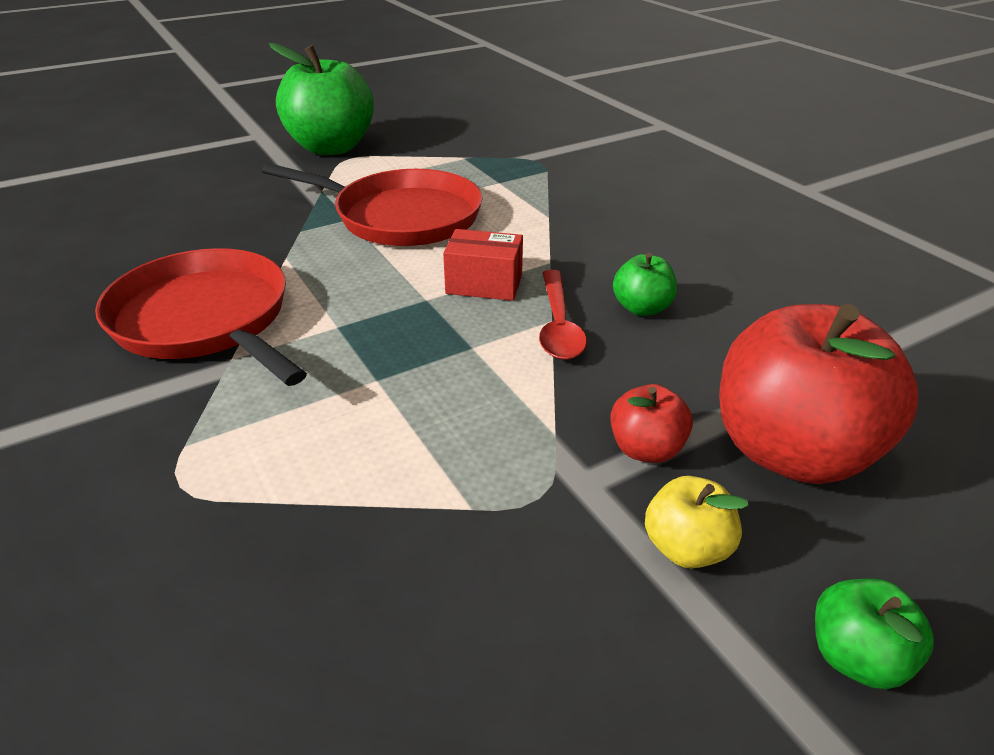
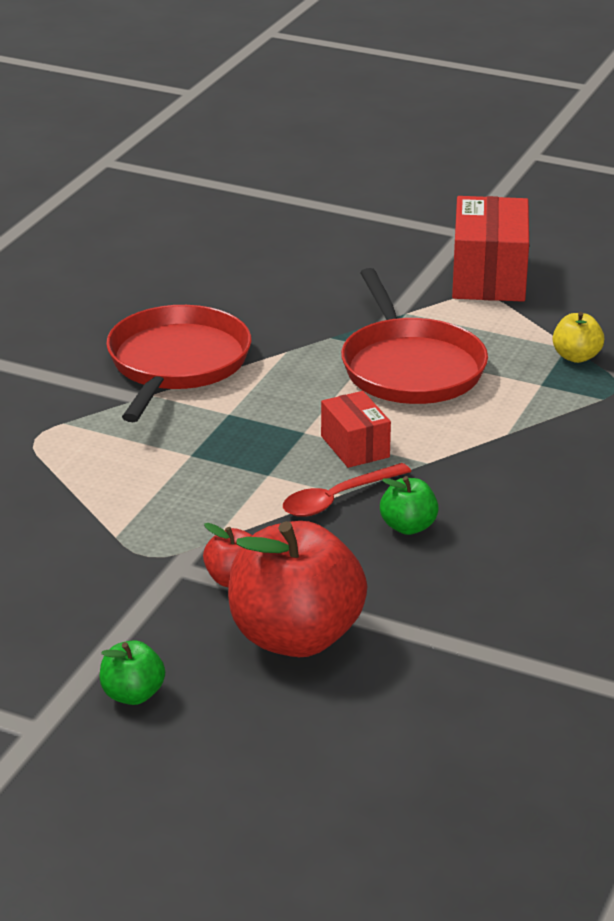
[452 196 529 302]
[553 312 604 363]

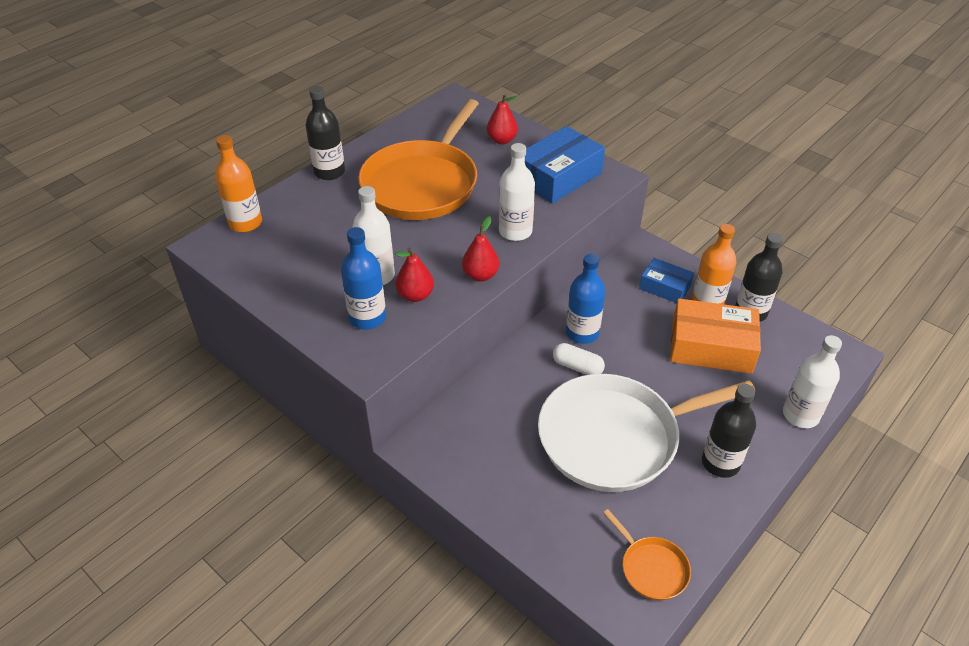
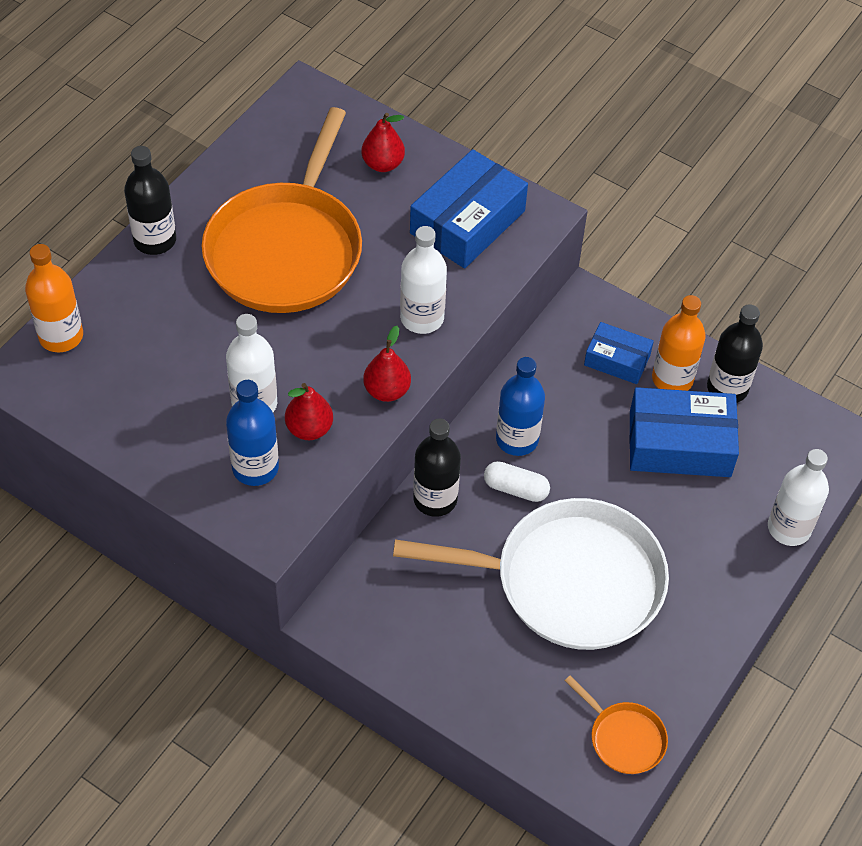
[393 498 669 650]
[413 418 461 517]
[629 387 739 477]

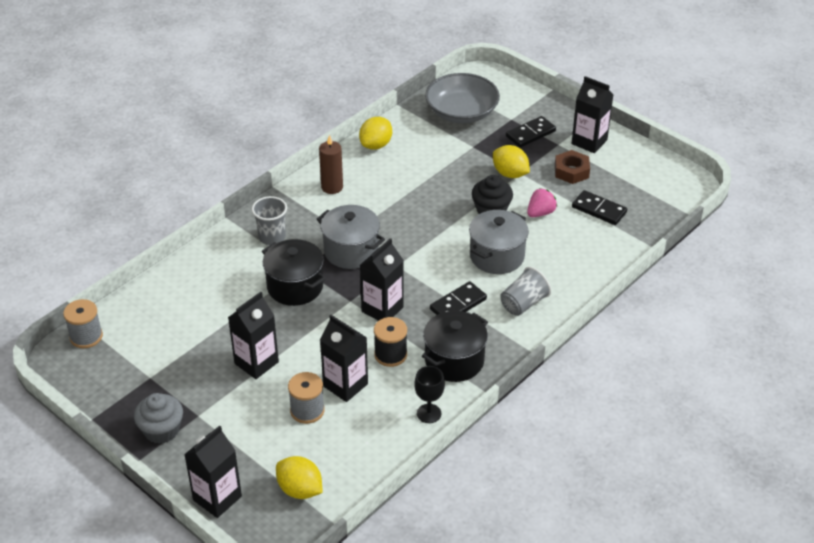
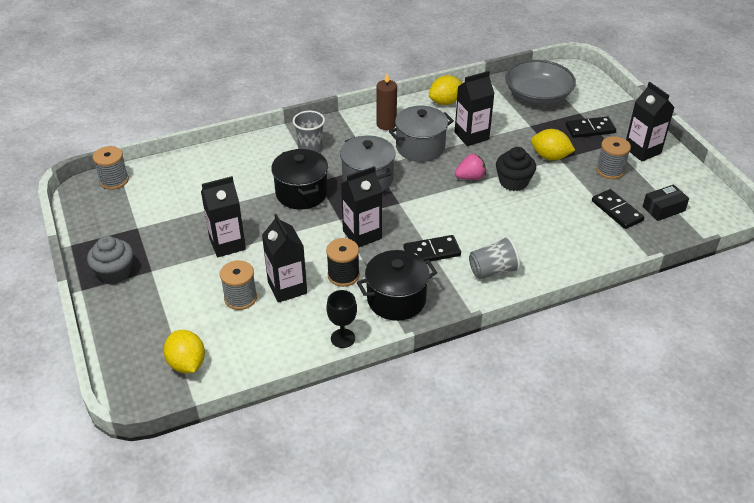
[389 106 454 162]
[455 71 495 146]
[455 154 486 180]
[531 129 575 160]
[596 136 631 179]
[642 184 689 221]

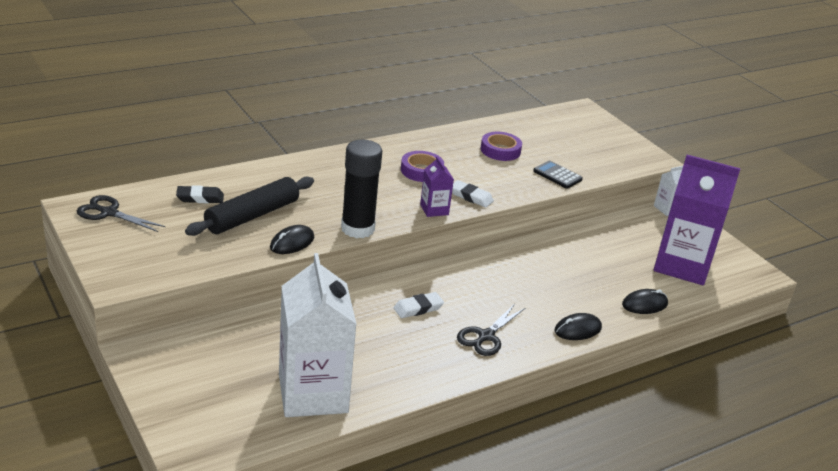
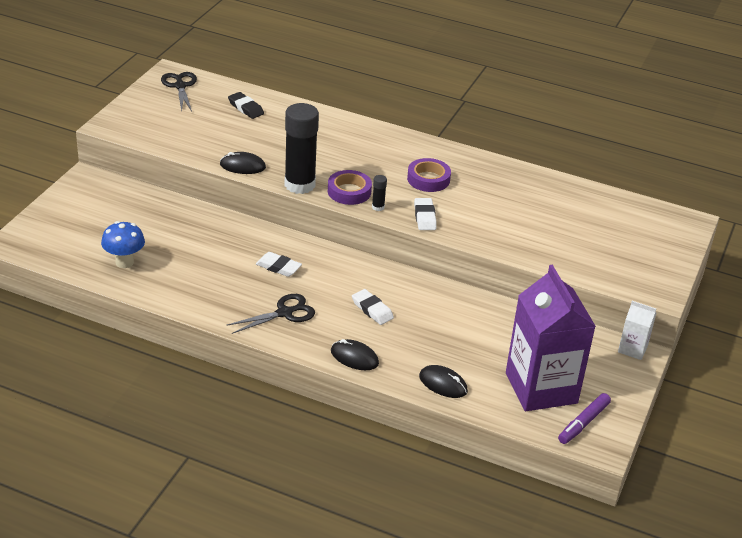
[101 221 145 268]
[227 294 315 334]
[328 170 372 205]
[352 289 394 325]
[372 175 387 211]
[558 393 611 444]
[185 177 314 236] (first image)
[533 161 583 189] (first image)

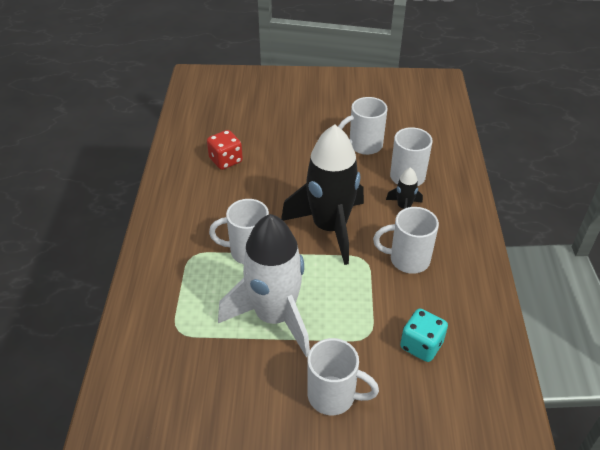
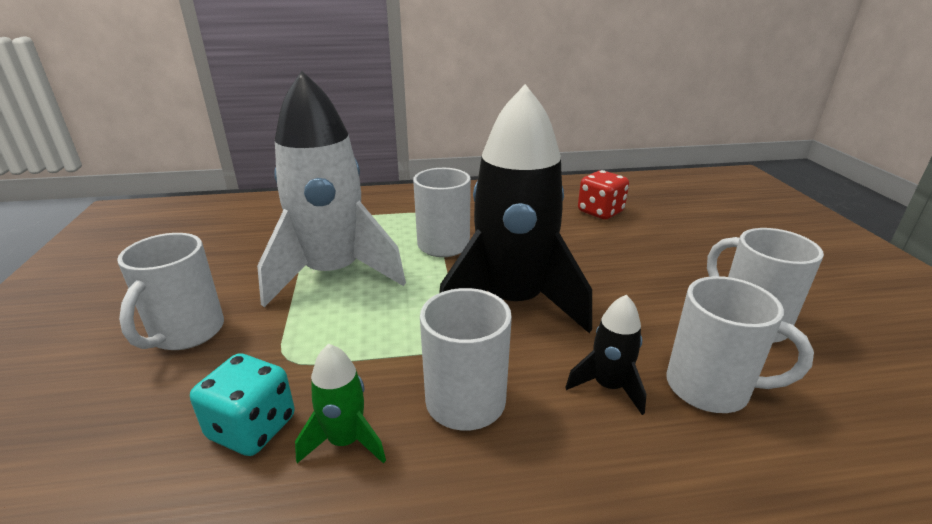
[295 344 386 464]

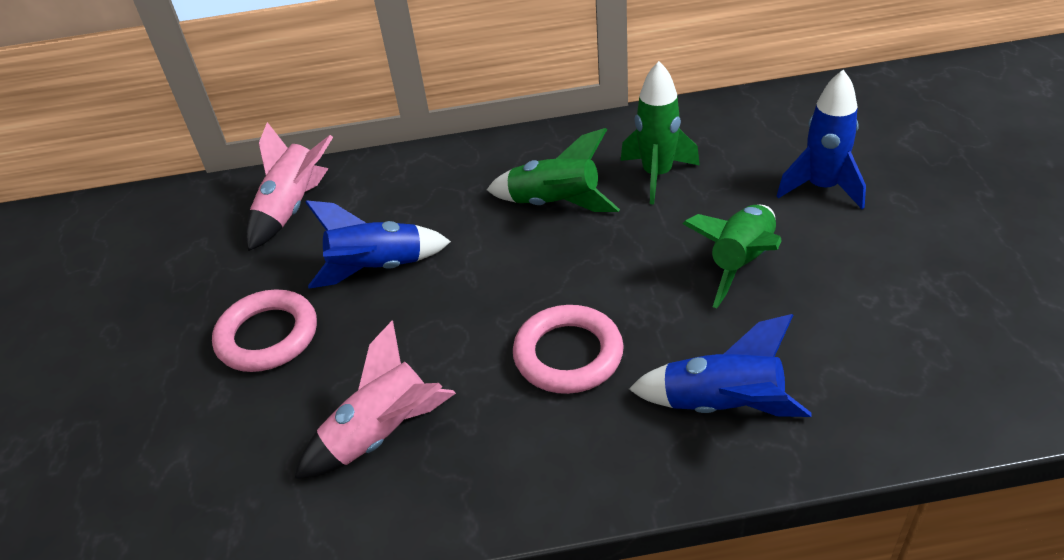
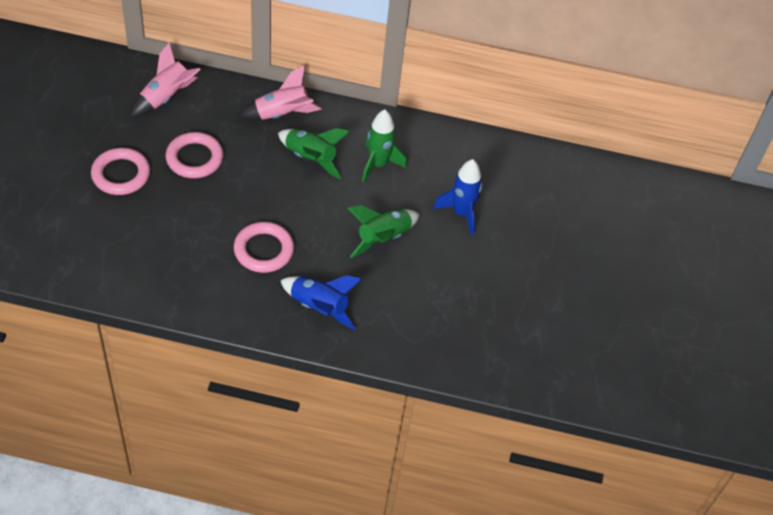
[165 132 224 178]
[238 65 322 120]

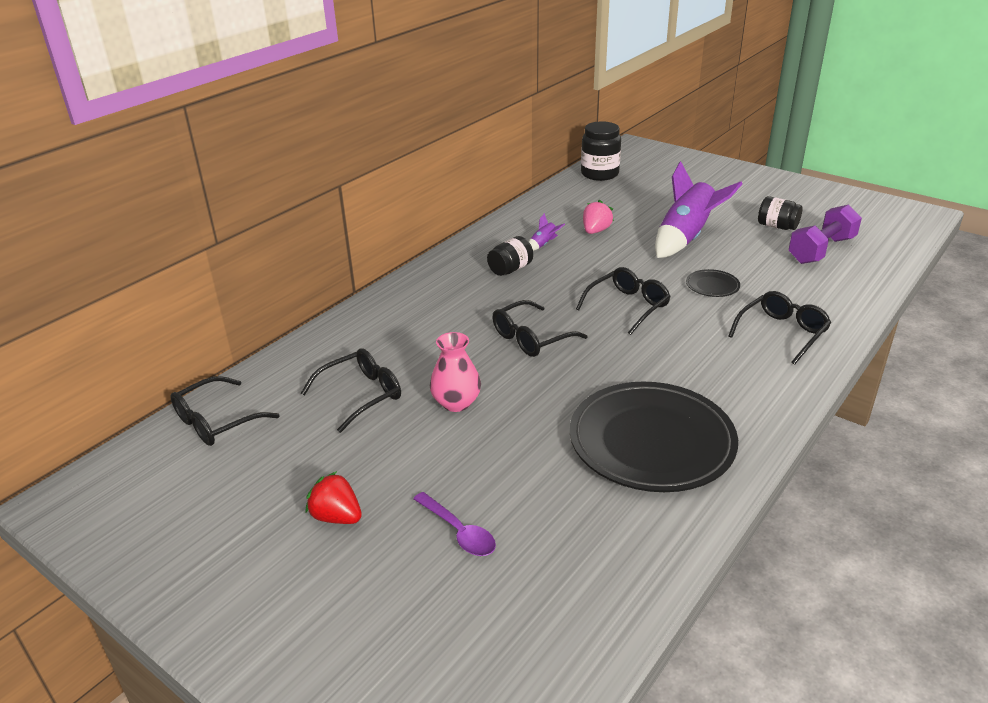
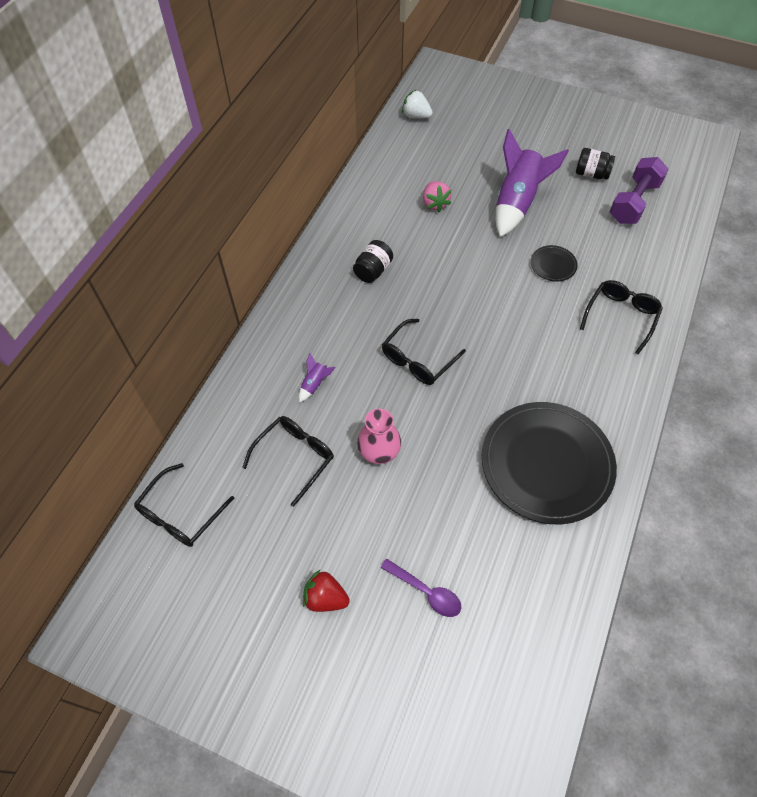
[299 353 336 403]
[402 89 433 119]
[423 181 452 212]
[576 267 671 335] (first image)

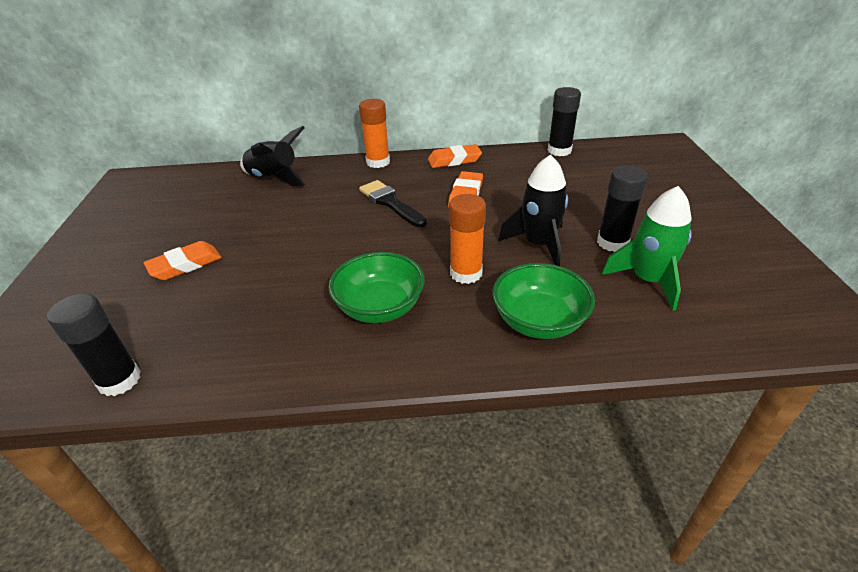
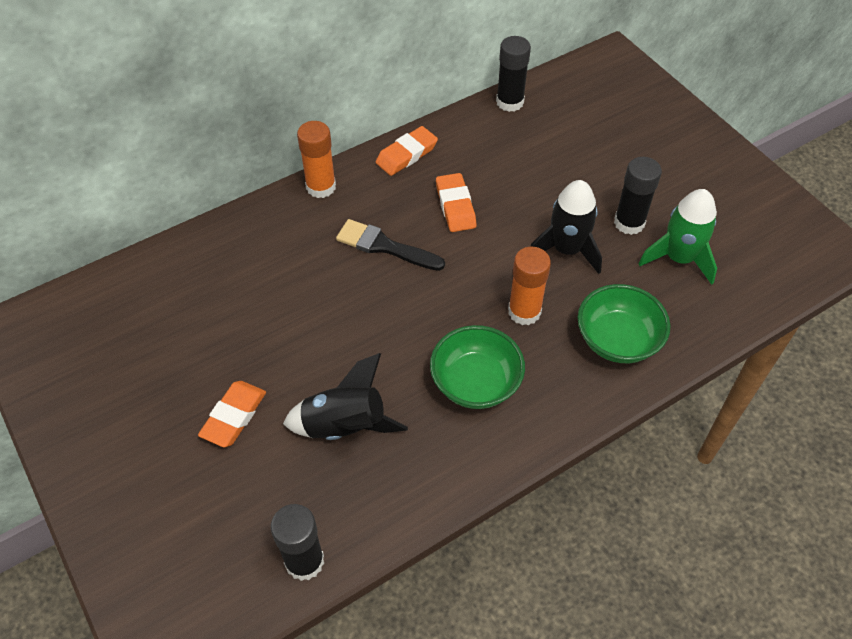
[283 353 408 440]

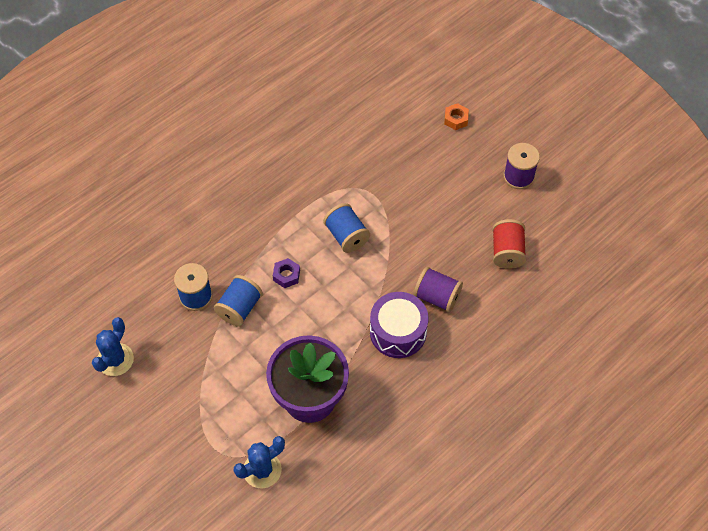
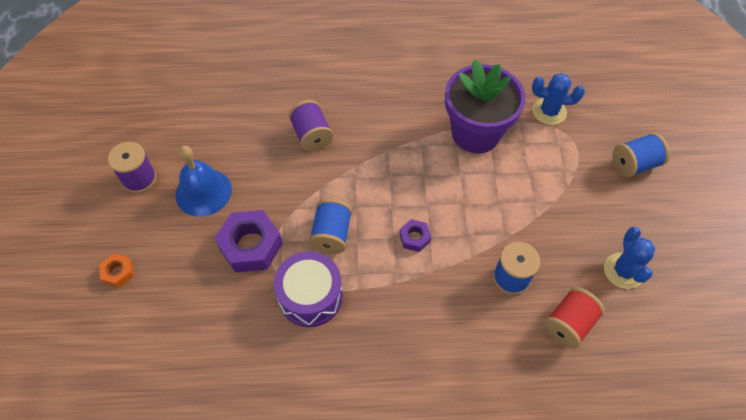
[176 146 232 217]
[215 210 283 273]
[274 251 343 327]
[544 287 605 349]
[604 227 655 289]
[613 133 670 177]

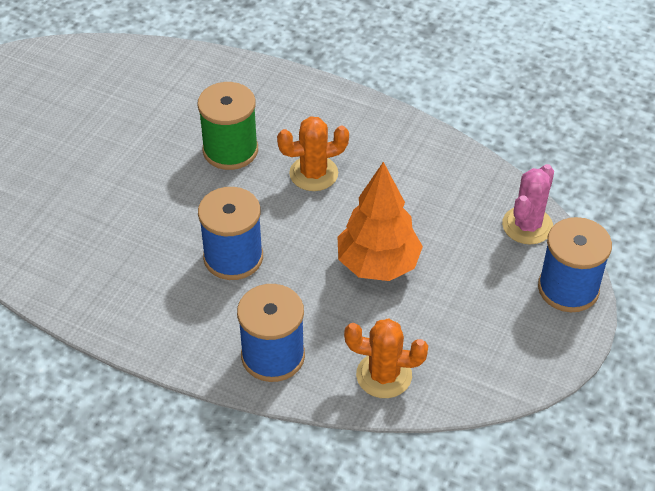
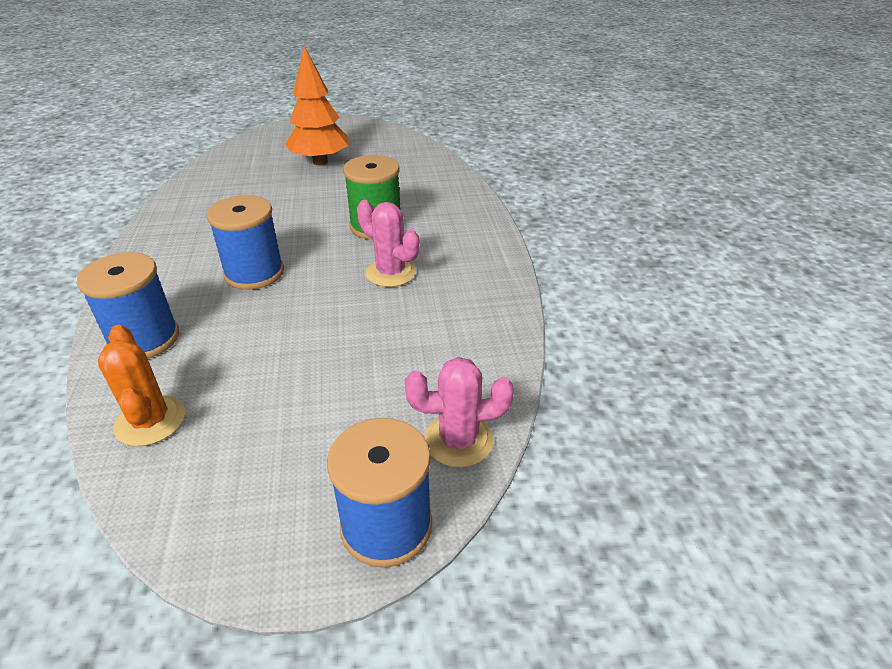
[285 46 349 165]
[357 200 419 287]

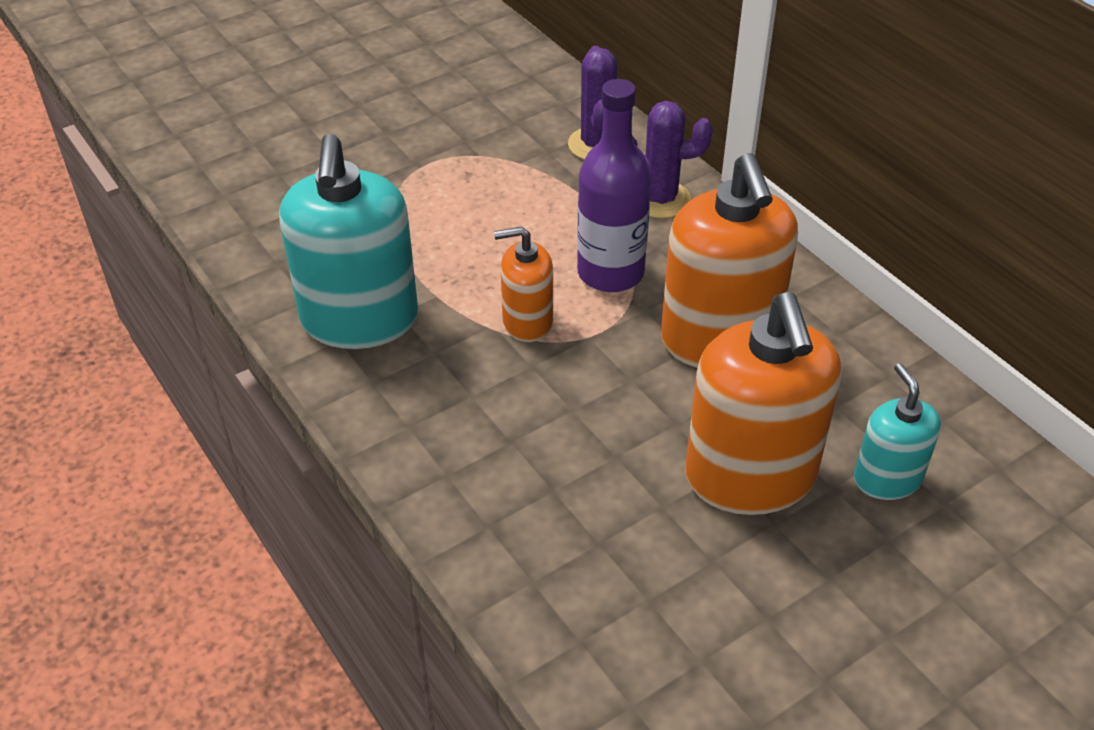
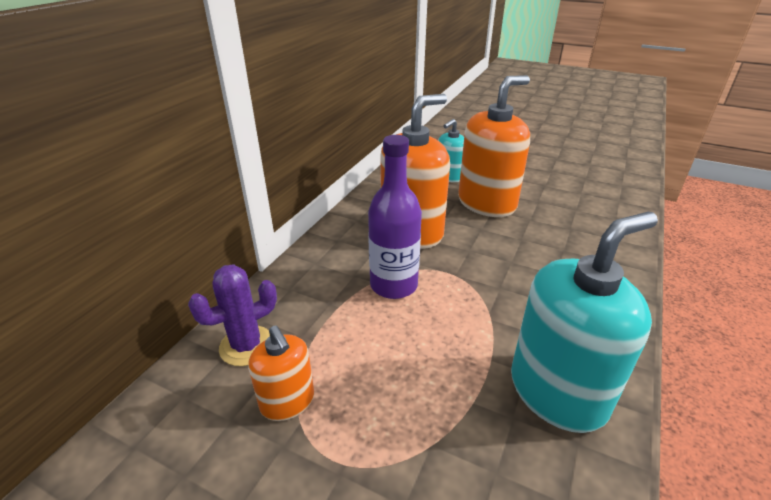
[248 325 314 421]
[632 101 713 218] (first image)

